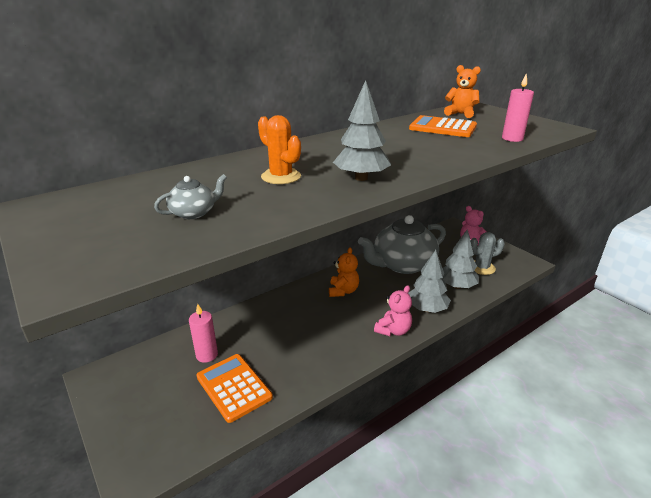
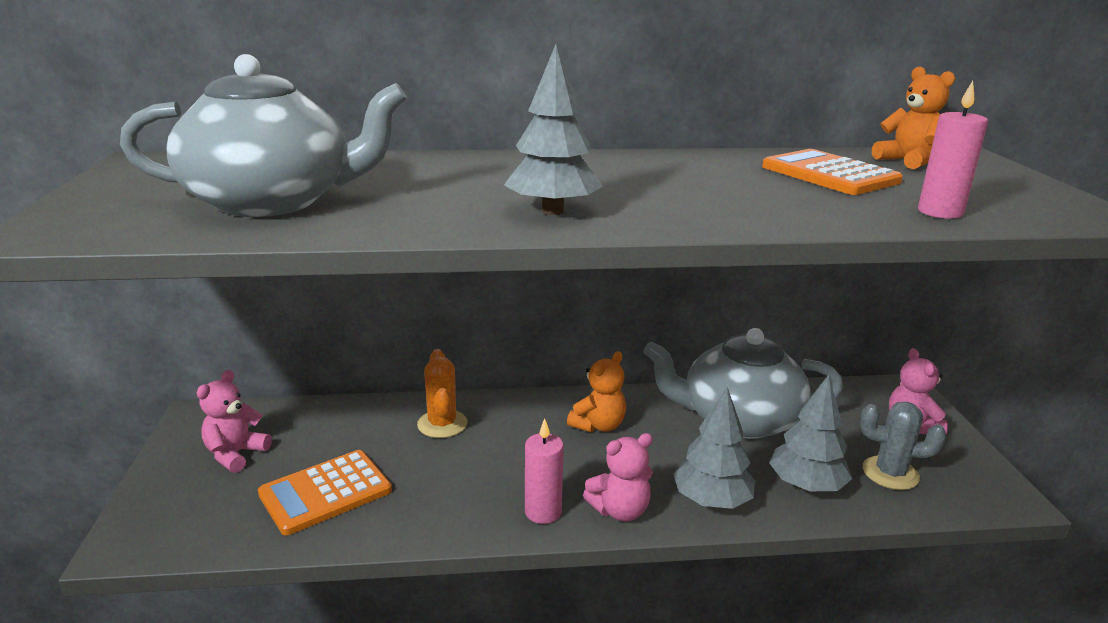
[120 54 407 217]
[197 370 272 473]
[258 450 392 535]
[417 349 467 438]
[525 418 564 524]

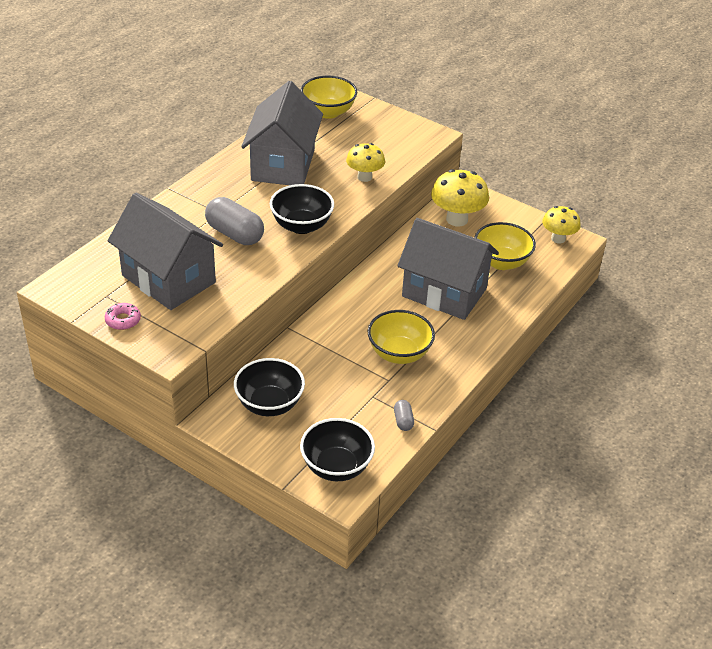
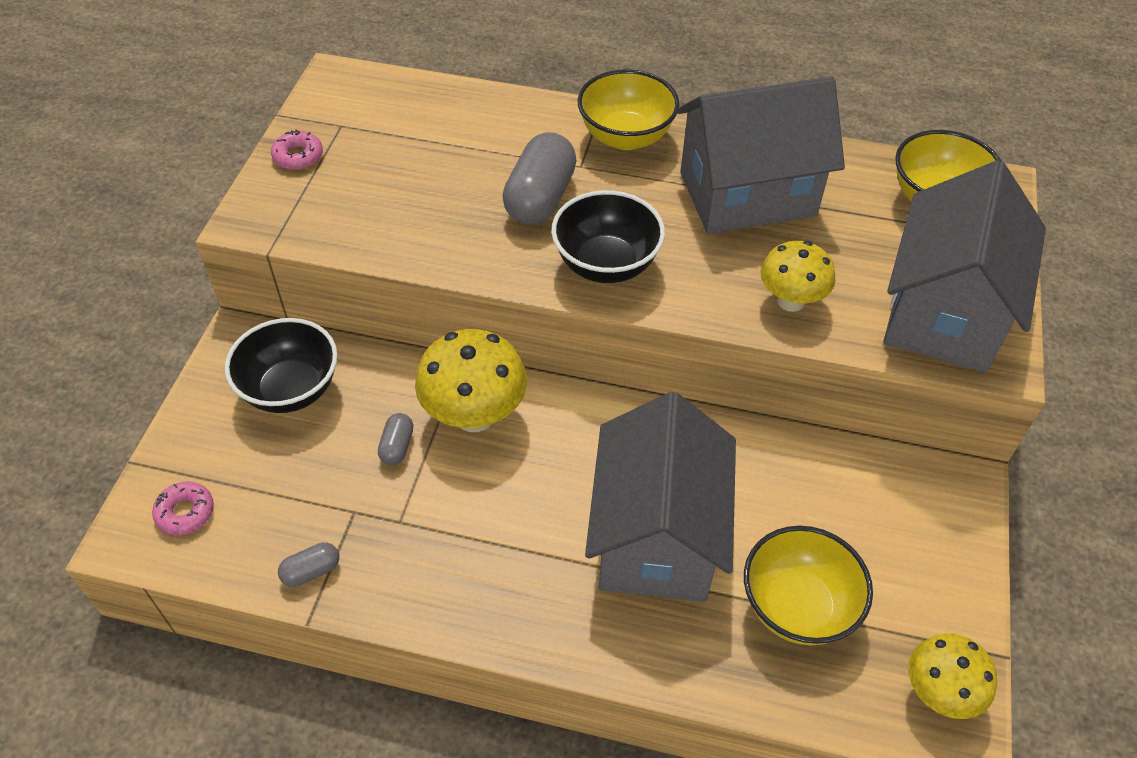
[152 481 214 535]
[378 413 413 465]
[415 329 527 432]
[578 70 679 150]
[883 160 1046 373]

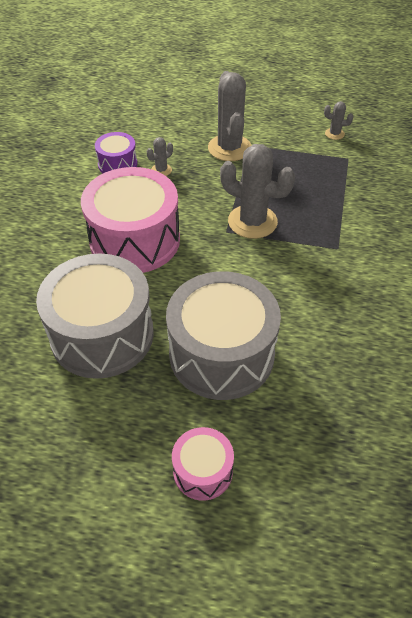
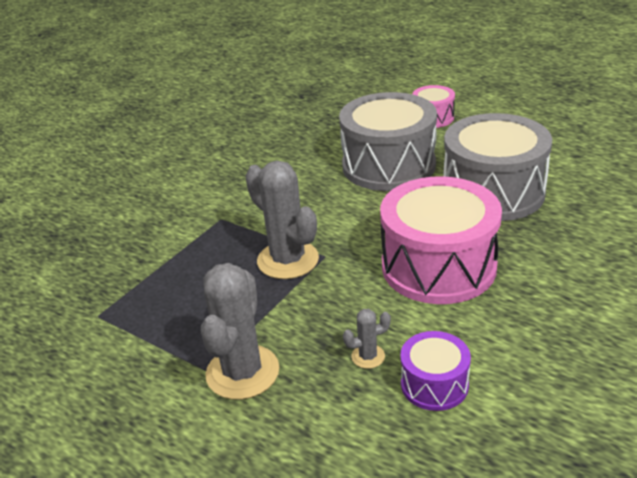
[324 101 353 140] (first image)

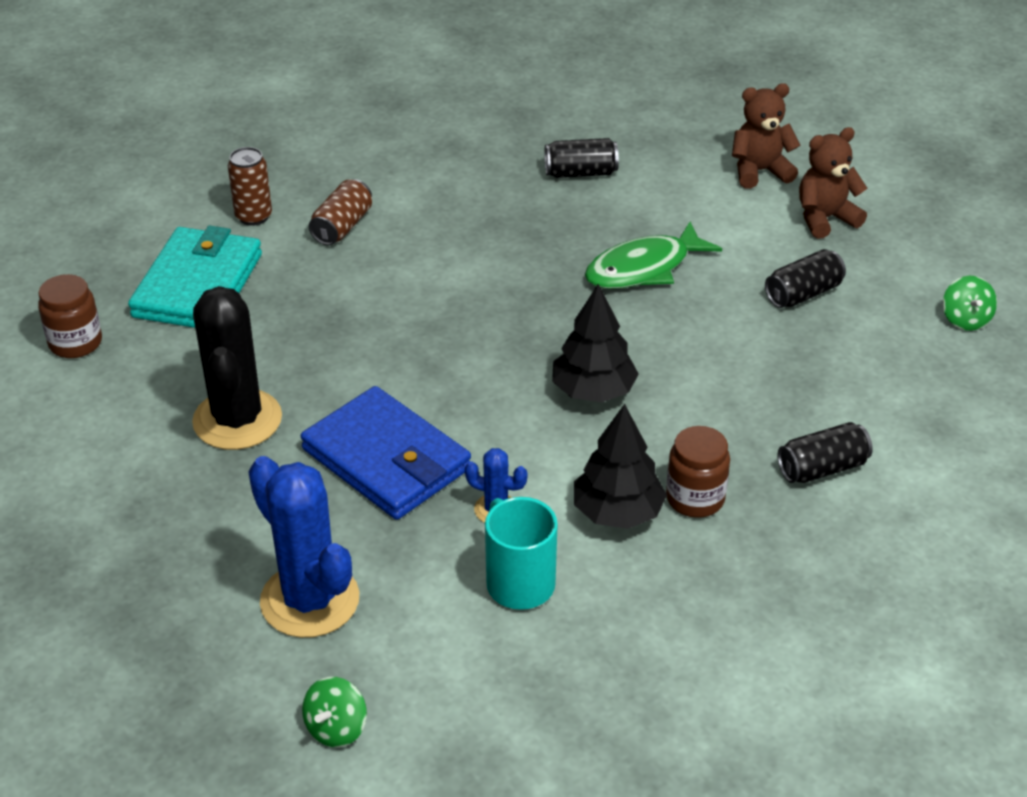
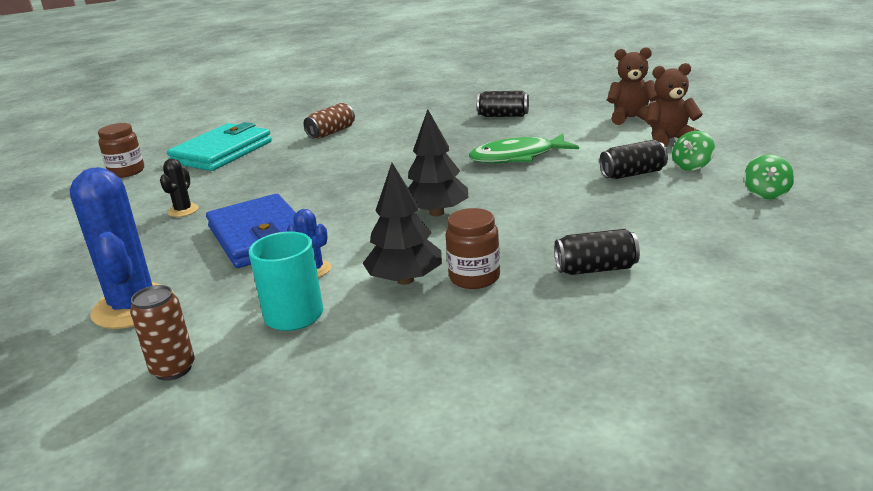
[130 285 195 381]
[160 158 199 217]
[672 131 715 171]

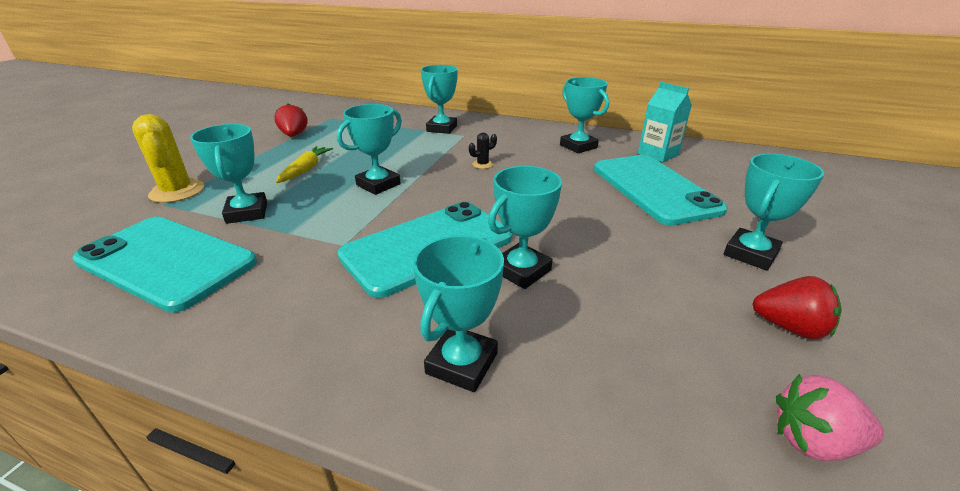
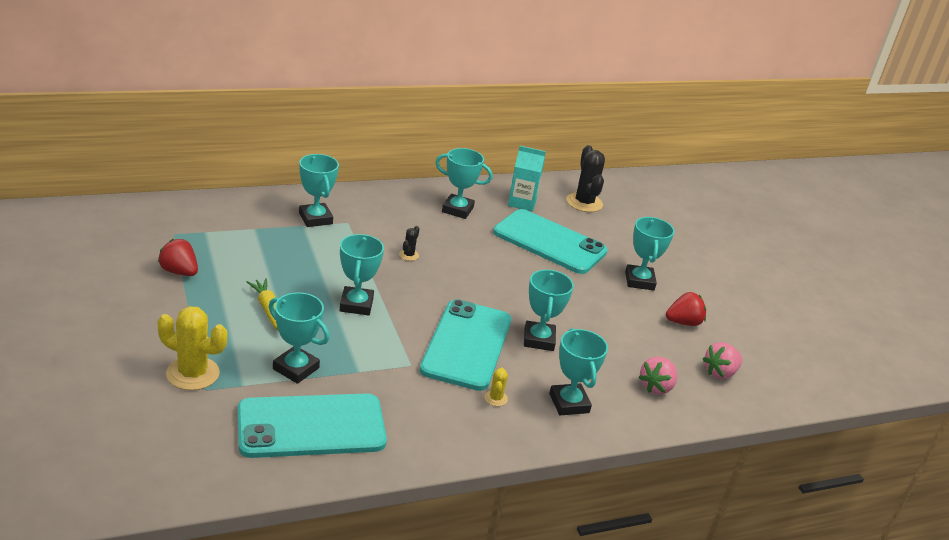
[484 368 508 406]
[566 145 605 212]
[638 357 677 394]

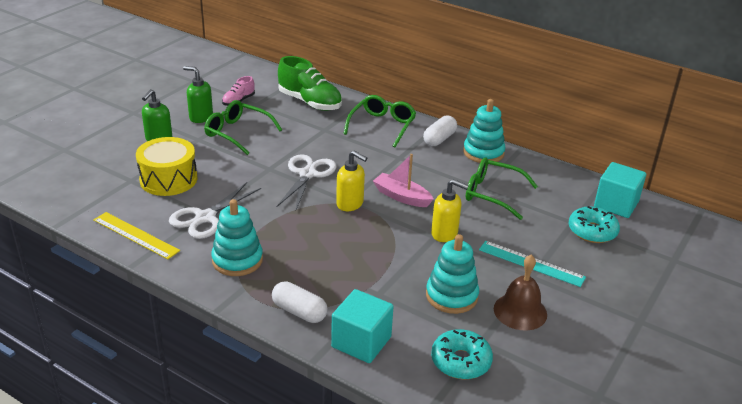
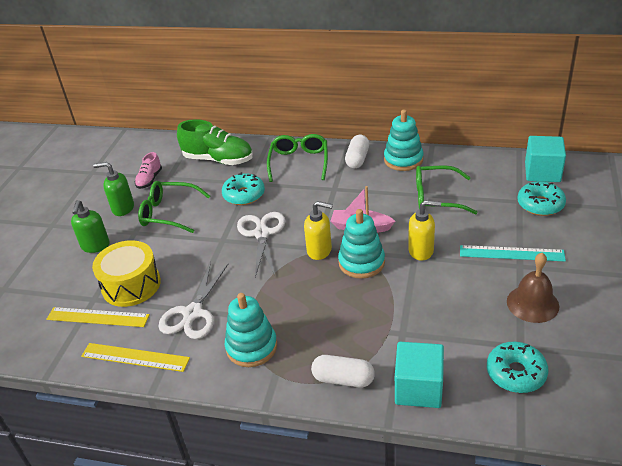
[46 307 150 327]
[222 172 265 205]
[338 209 385 279]

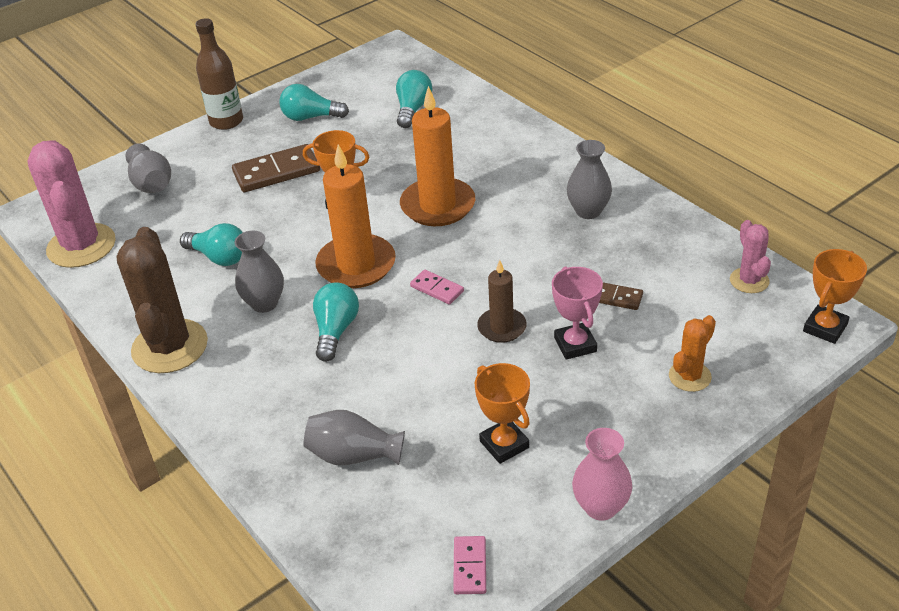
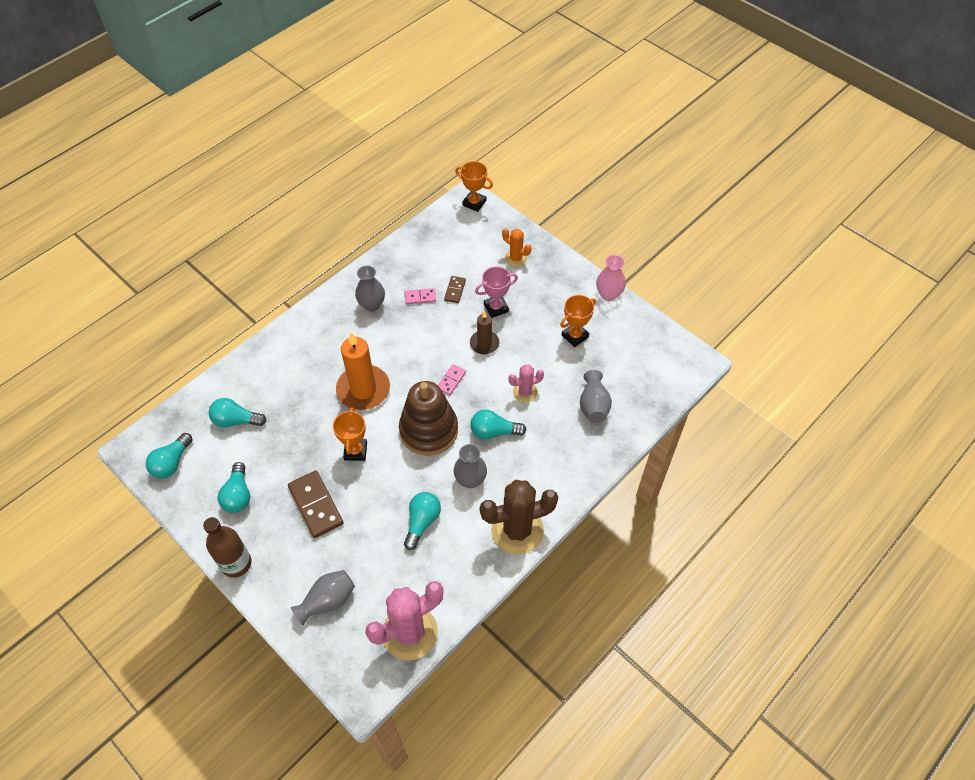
[146 433 193 479]
[399 381 458 456]
[405 288 436 304]
[509 364 544 403]

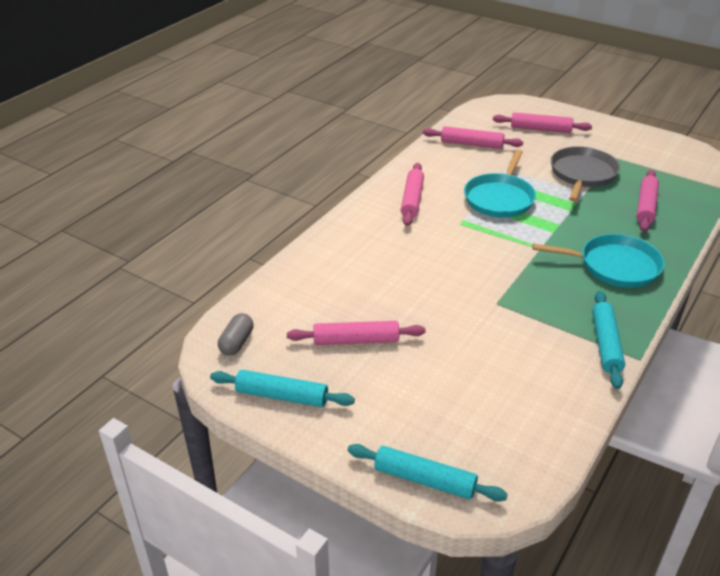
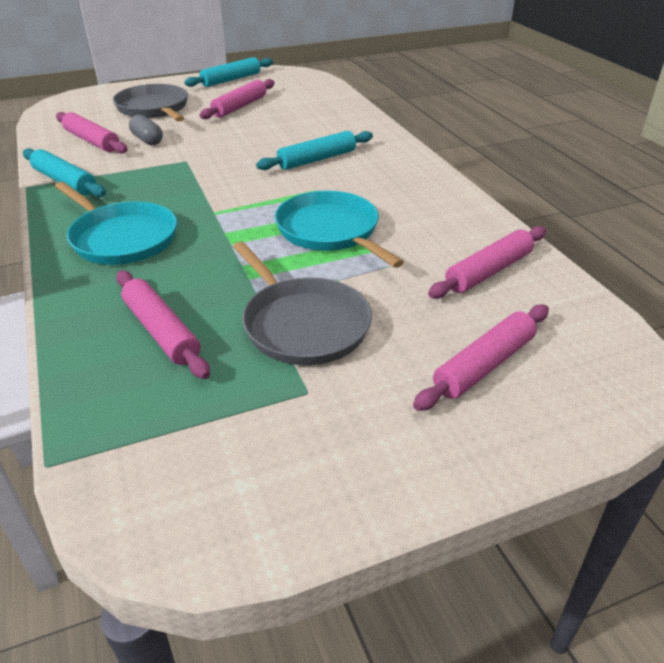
[55 182 177 265]
[56 112 127 153]
[113 84 188 122]
[129 114 163 145]
[256 131 373 170]

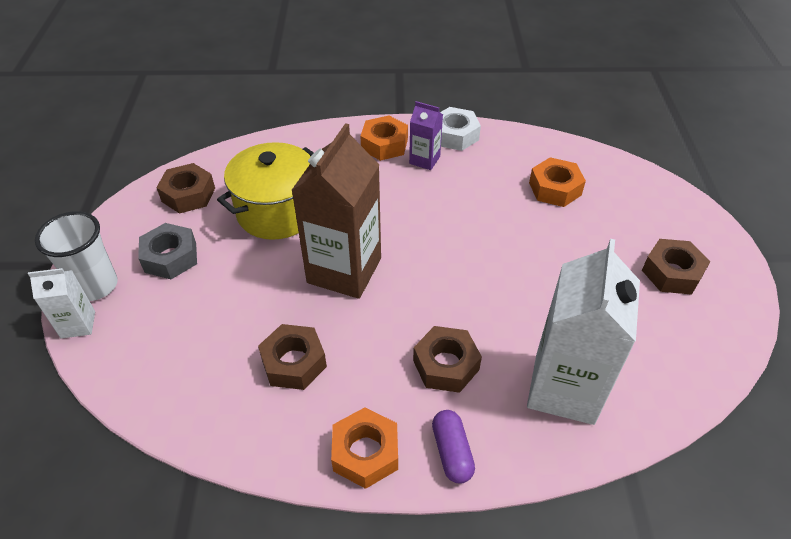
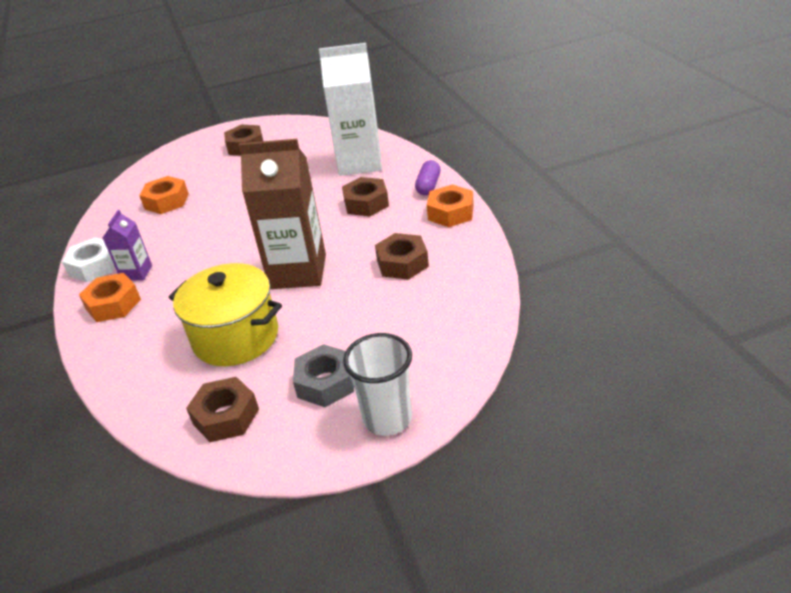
[415 160 440 195]
[28 268 95 338] (first image)

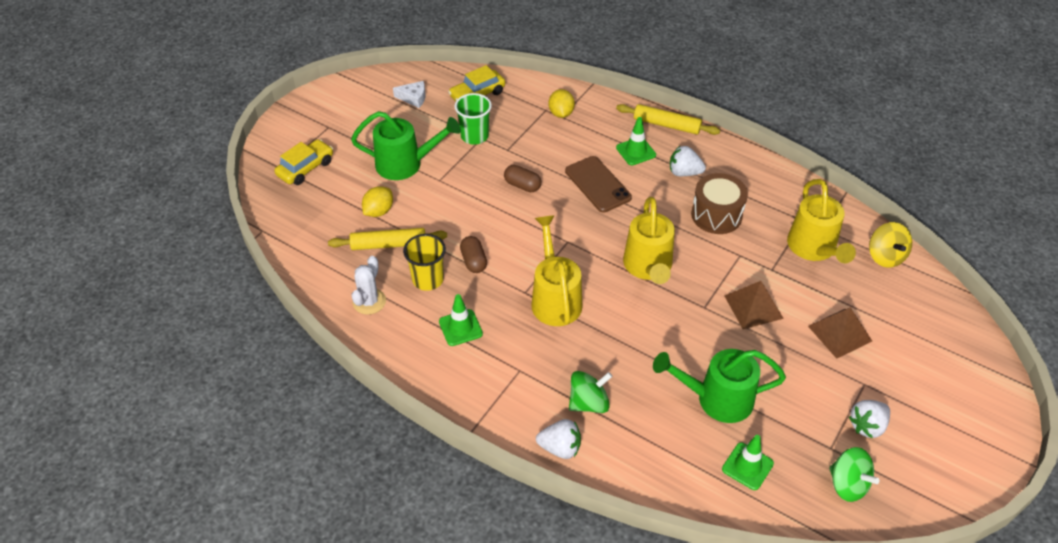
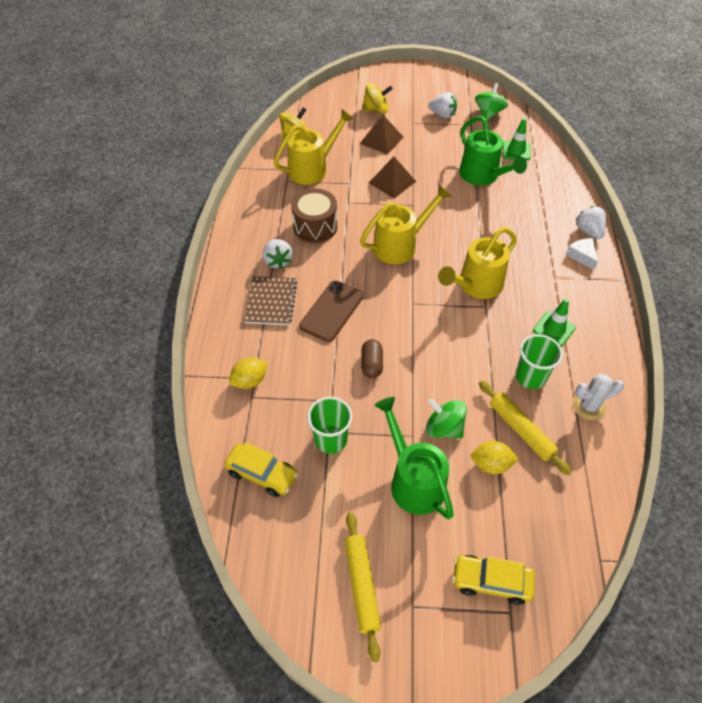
[244 276 297 325]
[344 512 381 662]
[362 83 393 113]
[426 398 467 438]
[516 334 563 389]
[566 238 598 270]
[460 236 487 273] (first image)

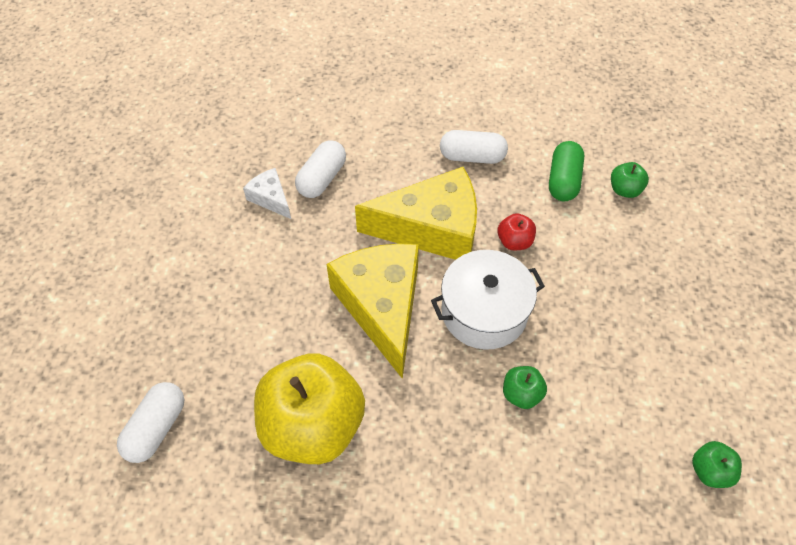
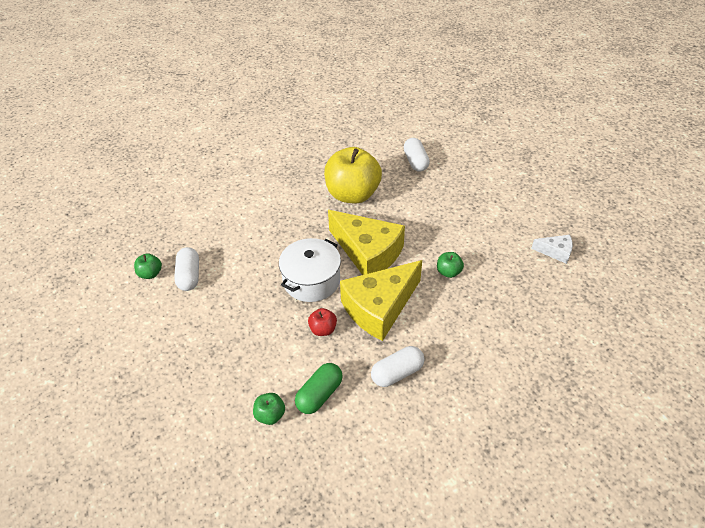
[174 247 199 291]
[295 363 343 414]
[437 252 464 278]
[531 235 573 264]

